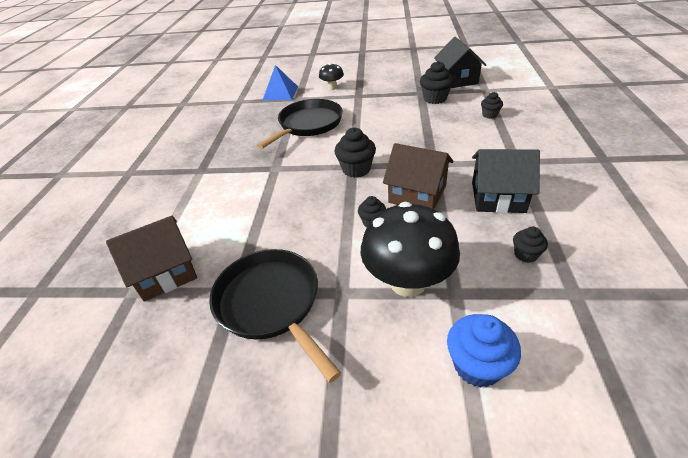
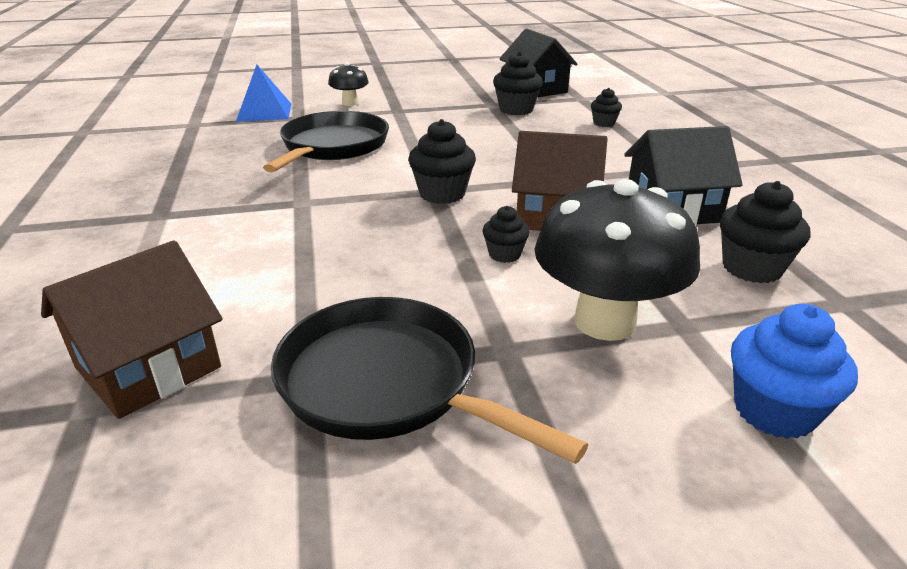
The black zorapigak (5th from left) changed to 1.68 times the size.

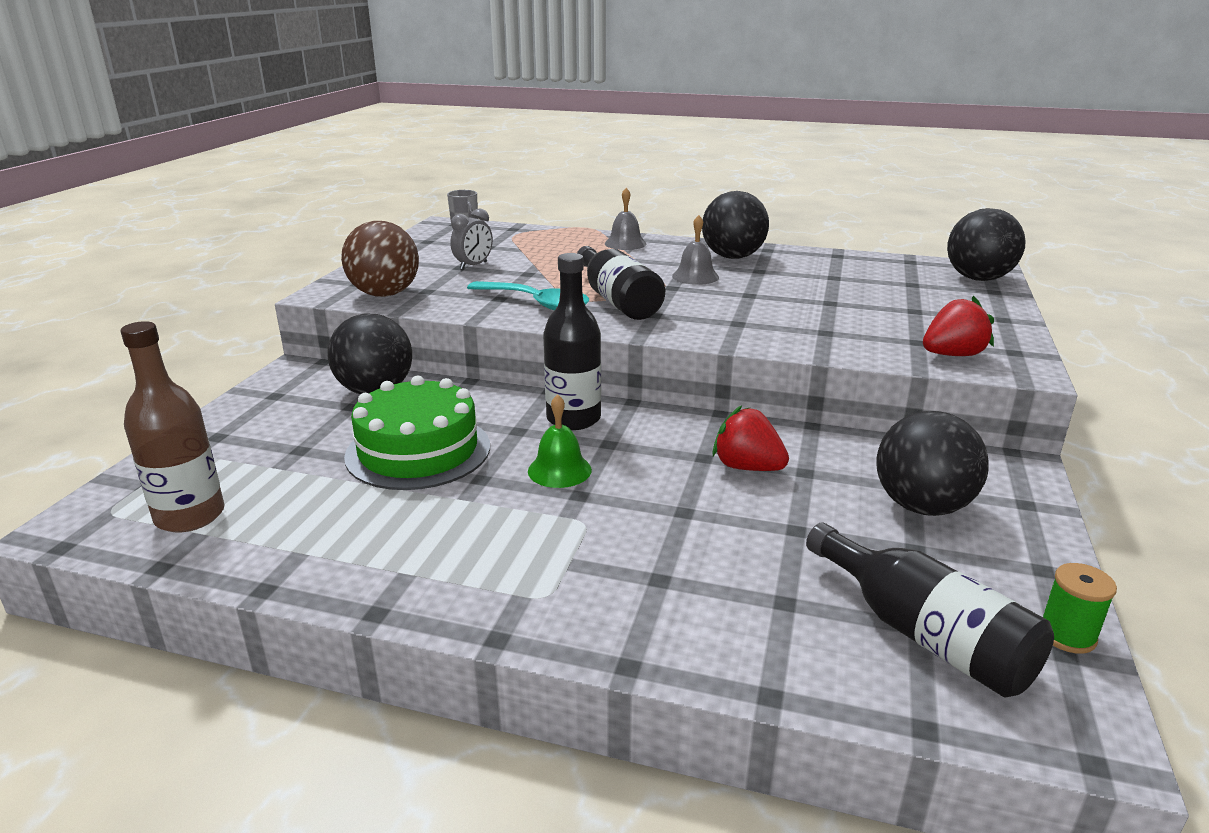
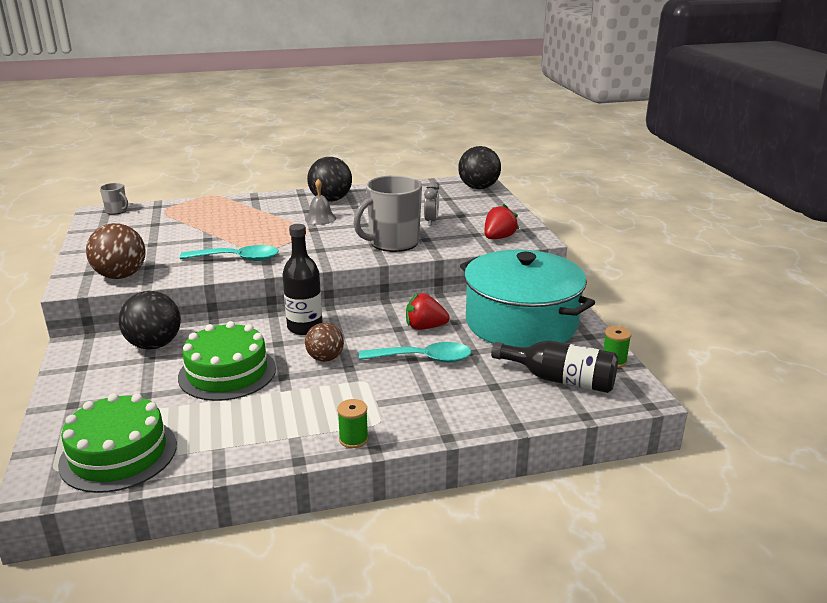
The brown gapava was replaced by the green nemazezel (1st from left). The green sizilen was replaced by the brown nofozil (2nd from left). The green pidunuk (1st from left) appeared. The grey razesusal (2nd from left) appeared. The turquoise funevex (2nd from left) appeared. The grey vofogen moved. The black nofozil (3rd from left) was replaced by the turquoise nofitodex. The black gapava (2nd from left) disappeared. The grey sizilen (1st from left) disappeared.

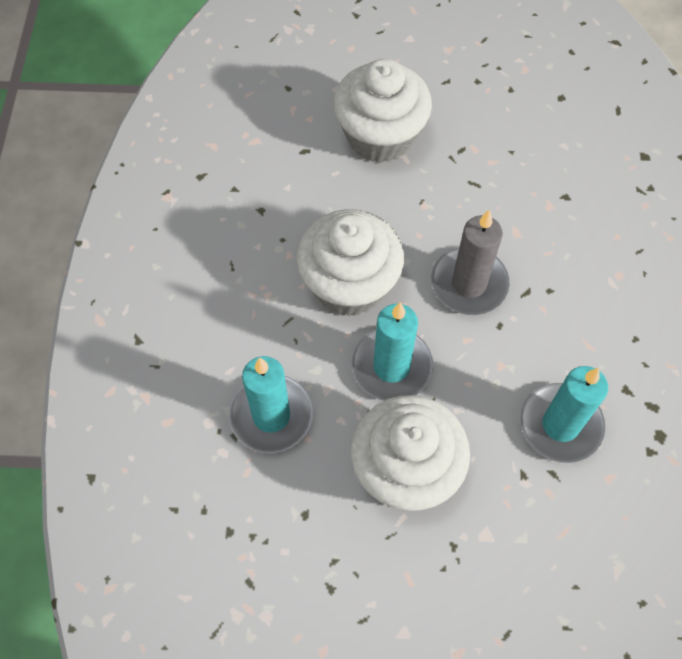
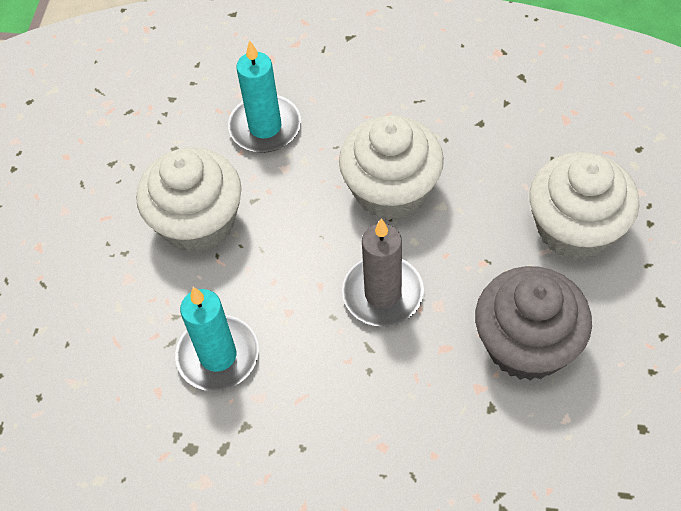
The grey zorapigak appeared. The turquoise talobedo (2nd from left) disappeared.

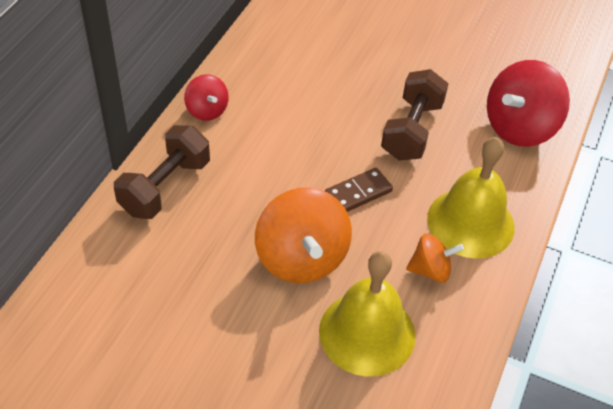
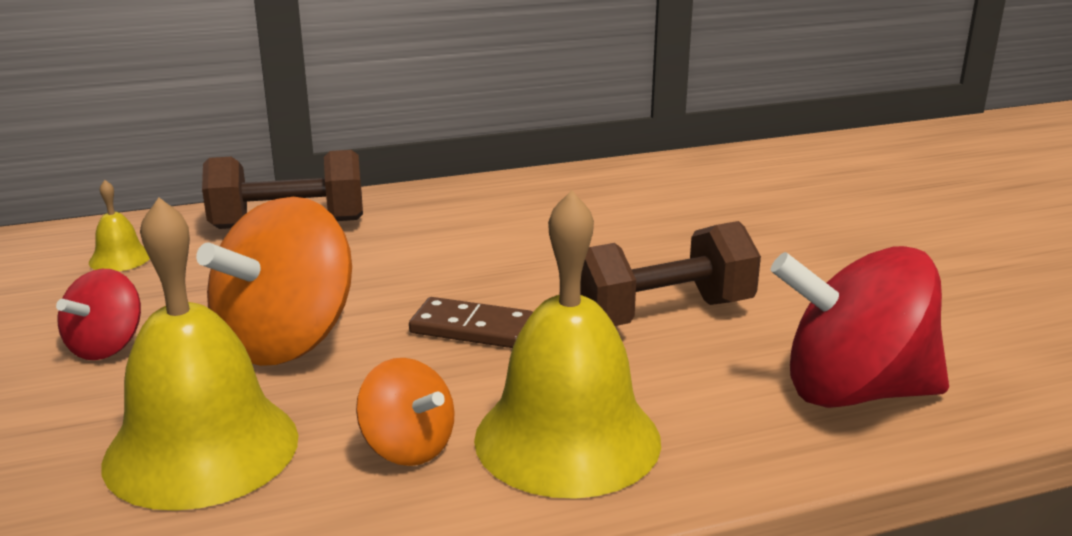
The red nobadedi (1st from left) moved. The yellow sizilen (1st from left) appeared.

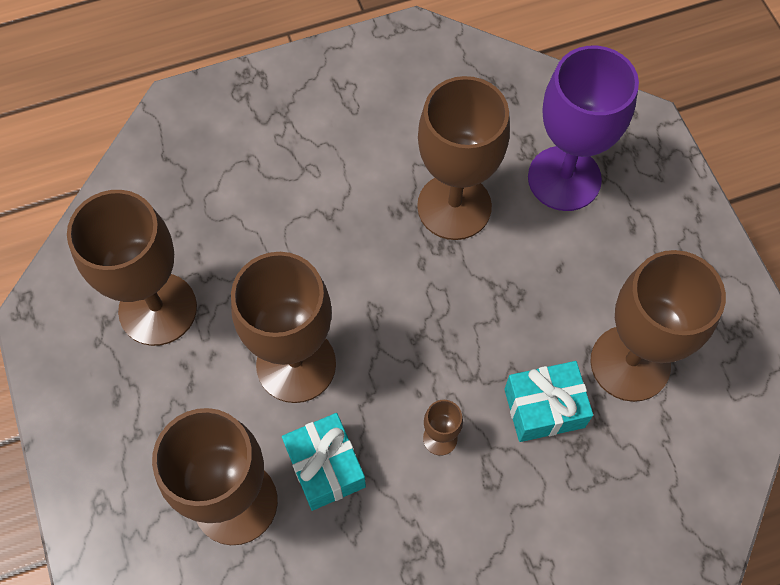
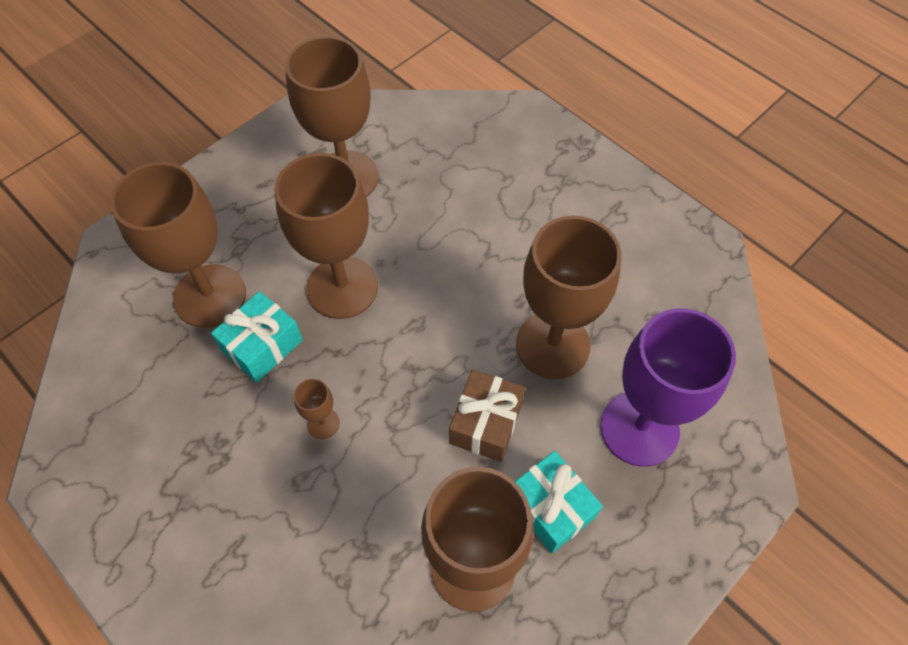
The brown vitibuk appeared. The turquoise vitibuk (2nd from left) moved.

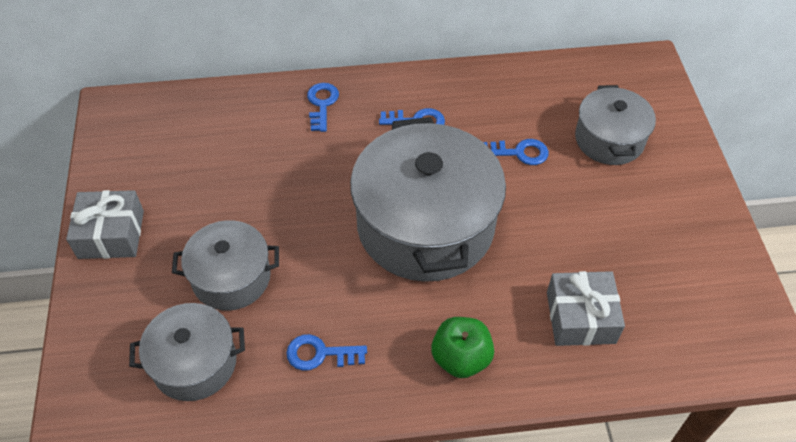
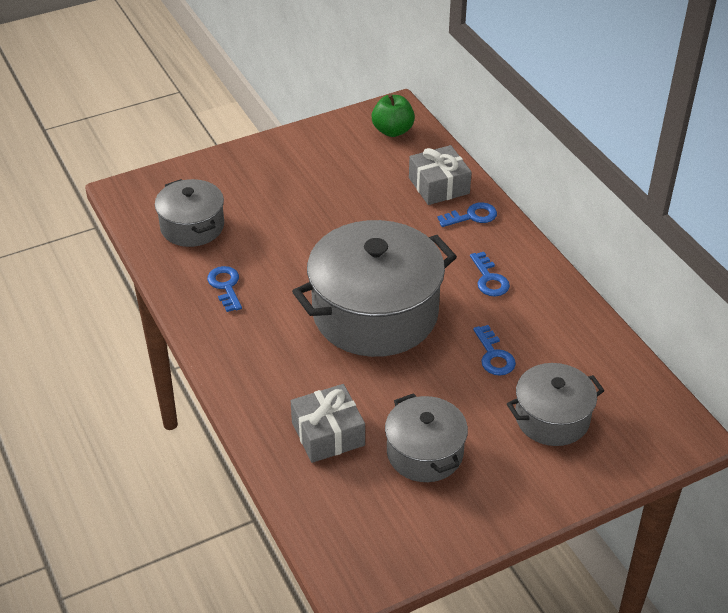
The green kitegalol moved. The grey nofitodex (2nd from left in the first image) moved. The grey vitibuk (1st from left in the first image) moved.

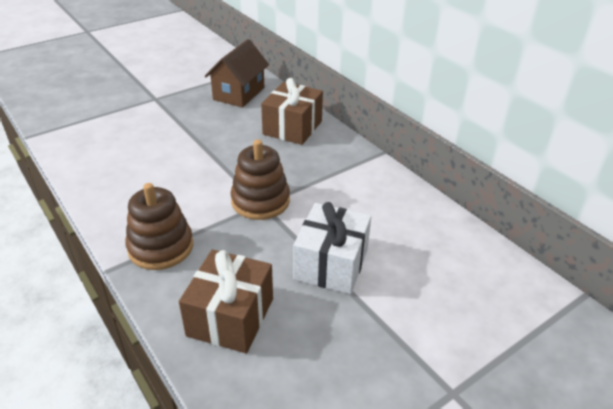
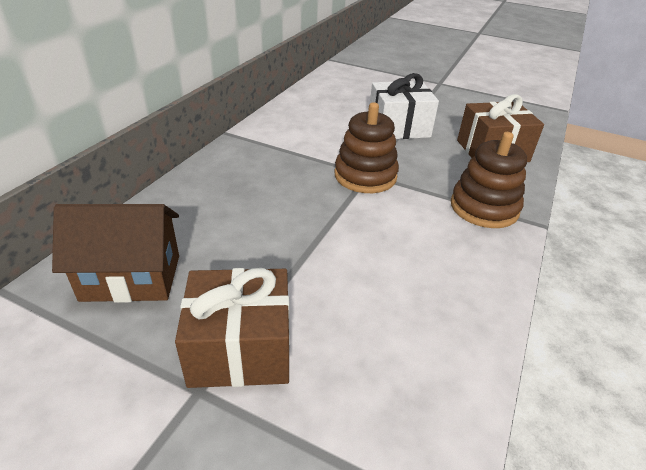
The brown vitibuk (2nd from left in the first image) moved.

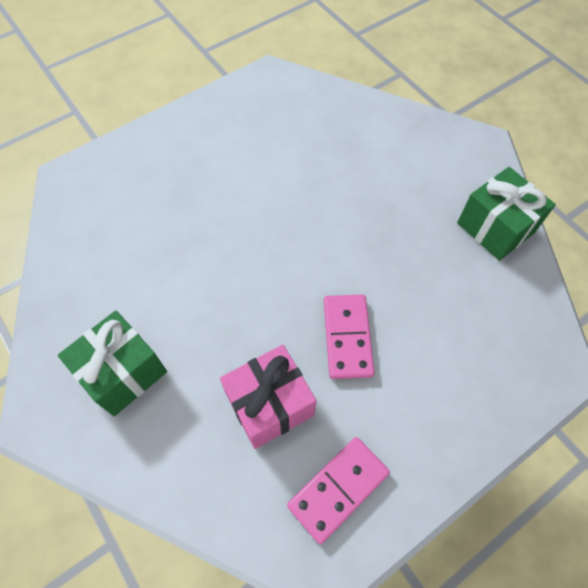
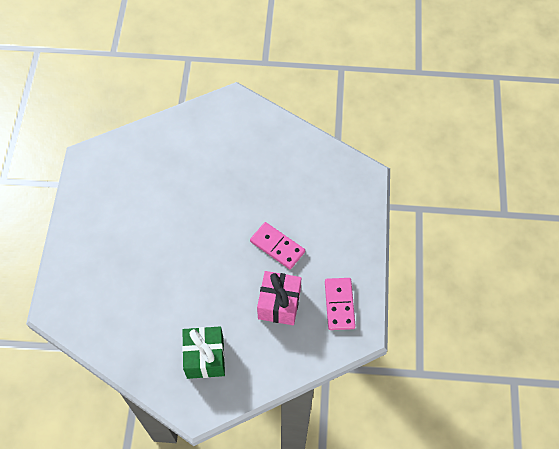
The green vitibuk (2nd from left) disappeared.

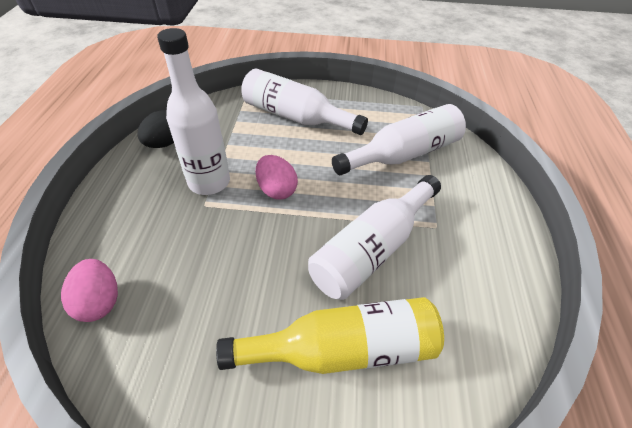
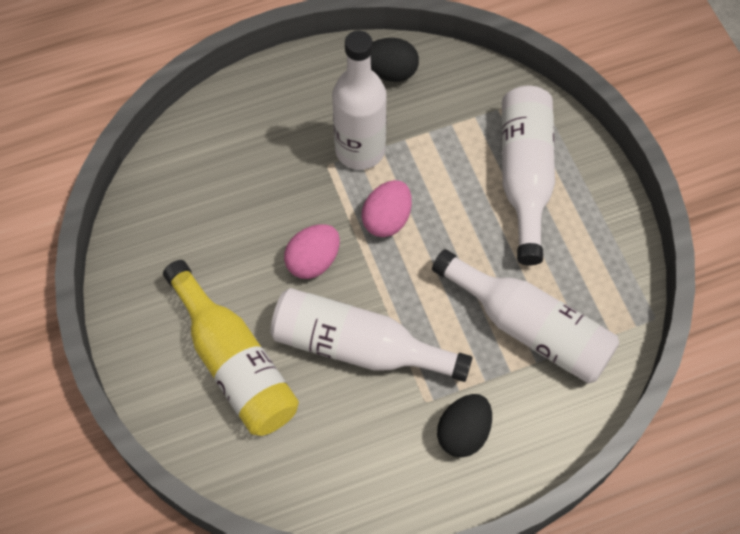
The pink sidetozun (1st from left) moved. The black sidetozun (2nd from left) appeared.

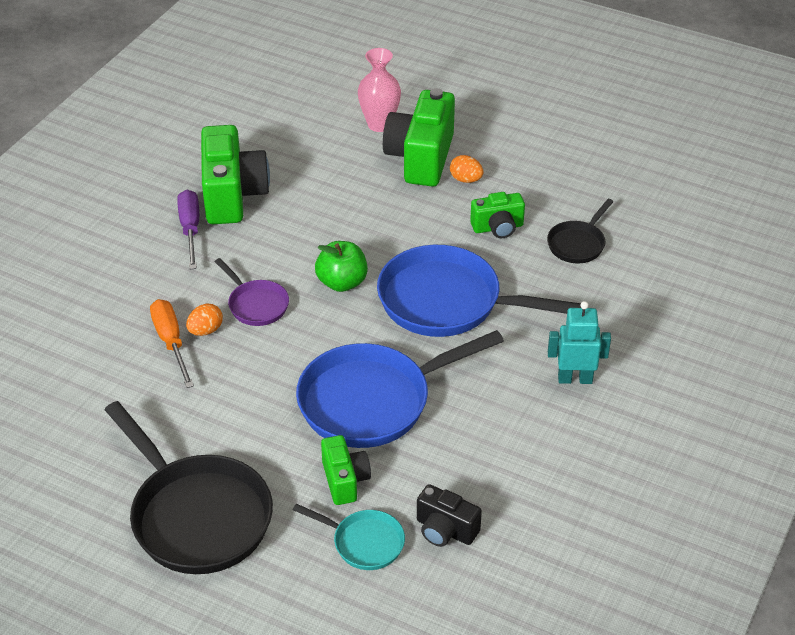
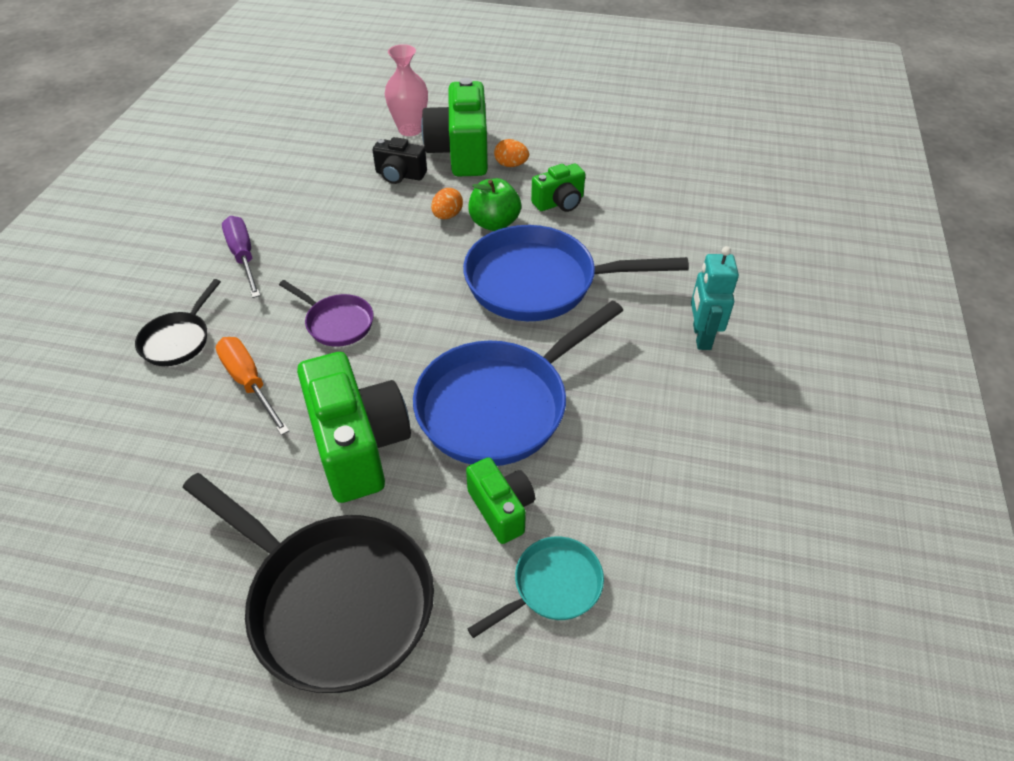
The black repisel (2nd from left in the first image) moved. The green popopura (1st from left) moved. The black popopura moved. The orange sidetozun (1st from left) moved. The green kitegalol moved. The turquoise repisel turned 45 degrees counterclockwise. The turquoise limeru turned 75 degrees counterclockwise.

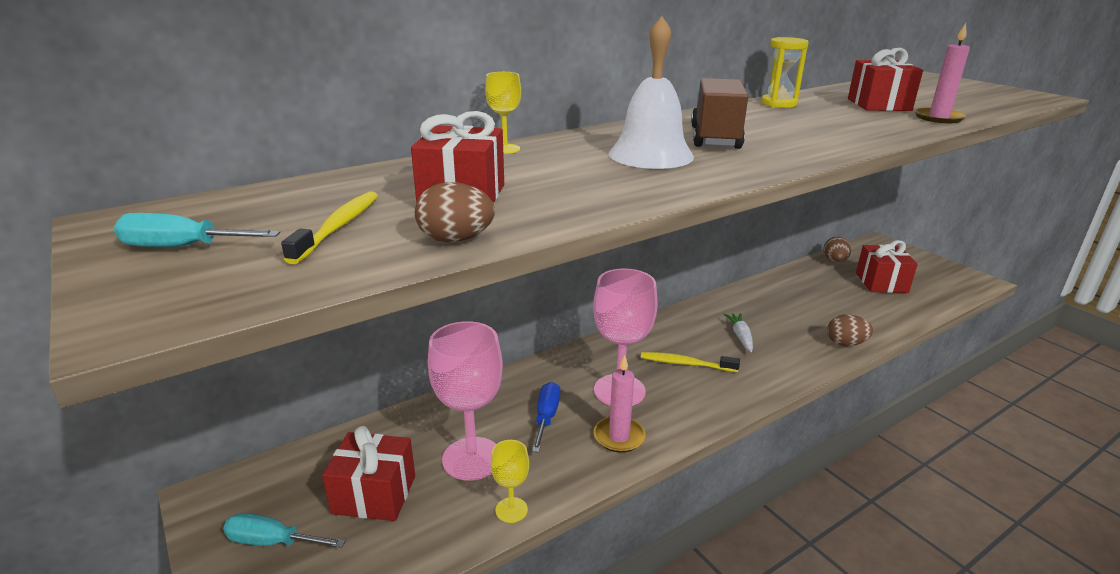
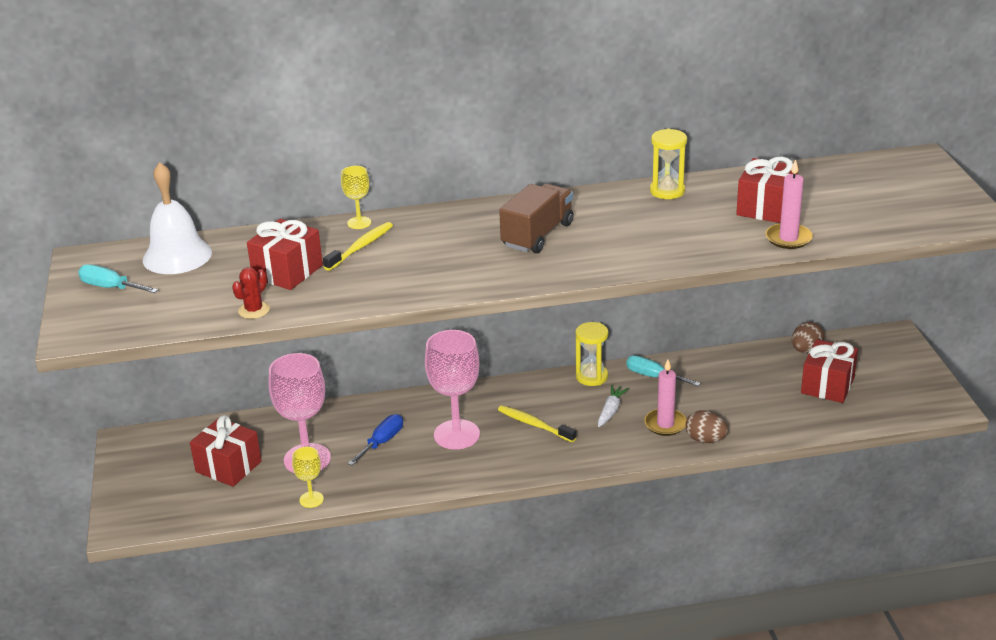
The white sizilen moved. The brown sidetozun (1st from left) was replaced by the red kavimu. The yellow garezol (1st from left) moved. The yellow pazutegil (1st from left) appeared. The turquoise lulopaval (2nd from left) moved. The pink talobedo (1st from left) moved.

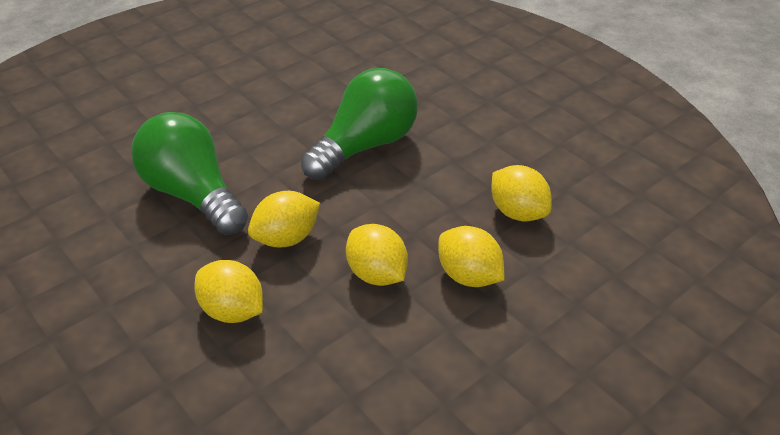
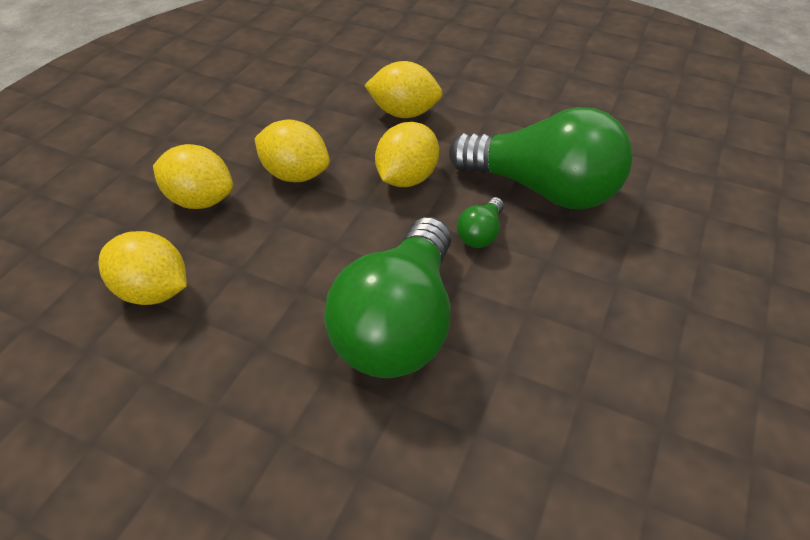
The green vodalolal (2nd from left) appeared.

